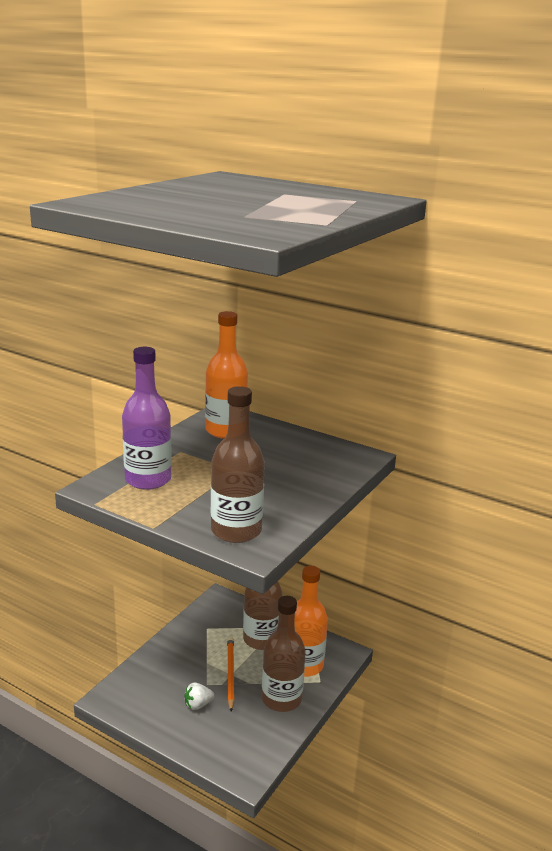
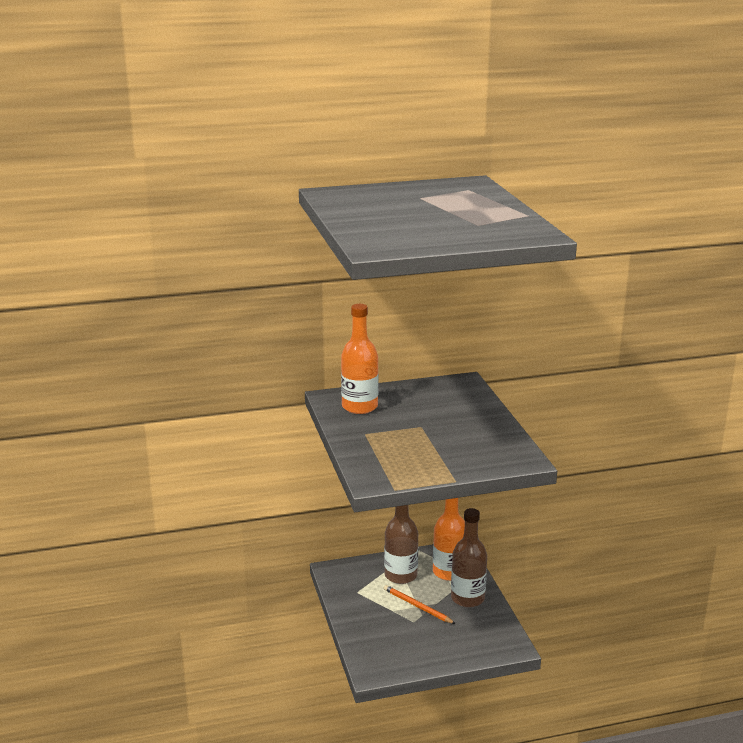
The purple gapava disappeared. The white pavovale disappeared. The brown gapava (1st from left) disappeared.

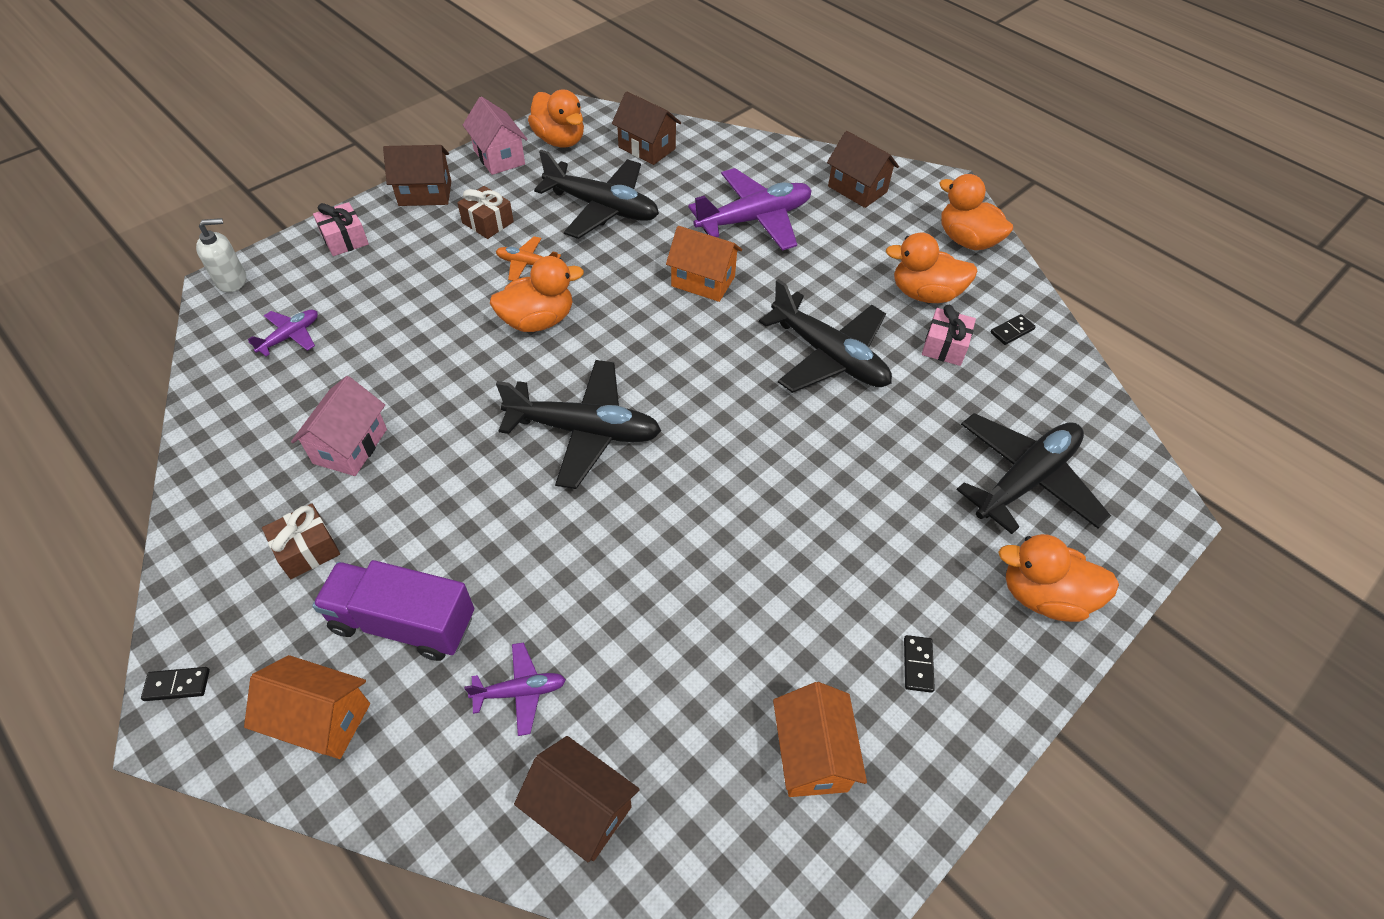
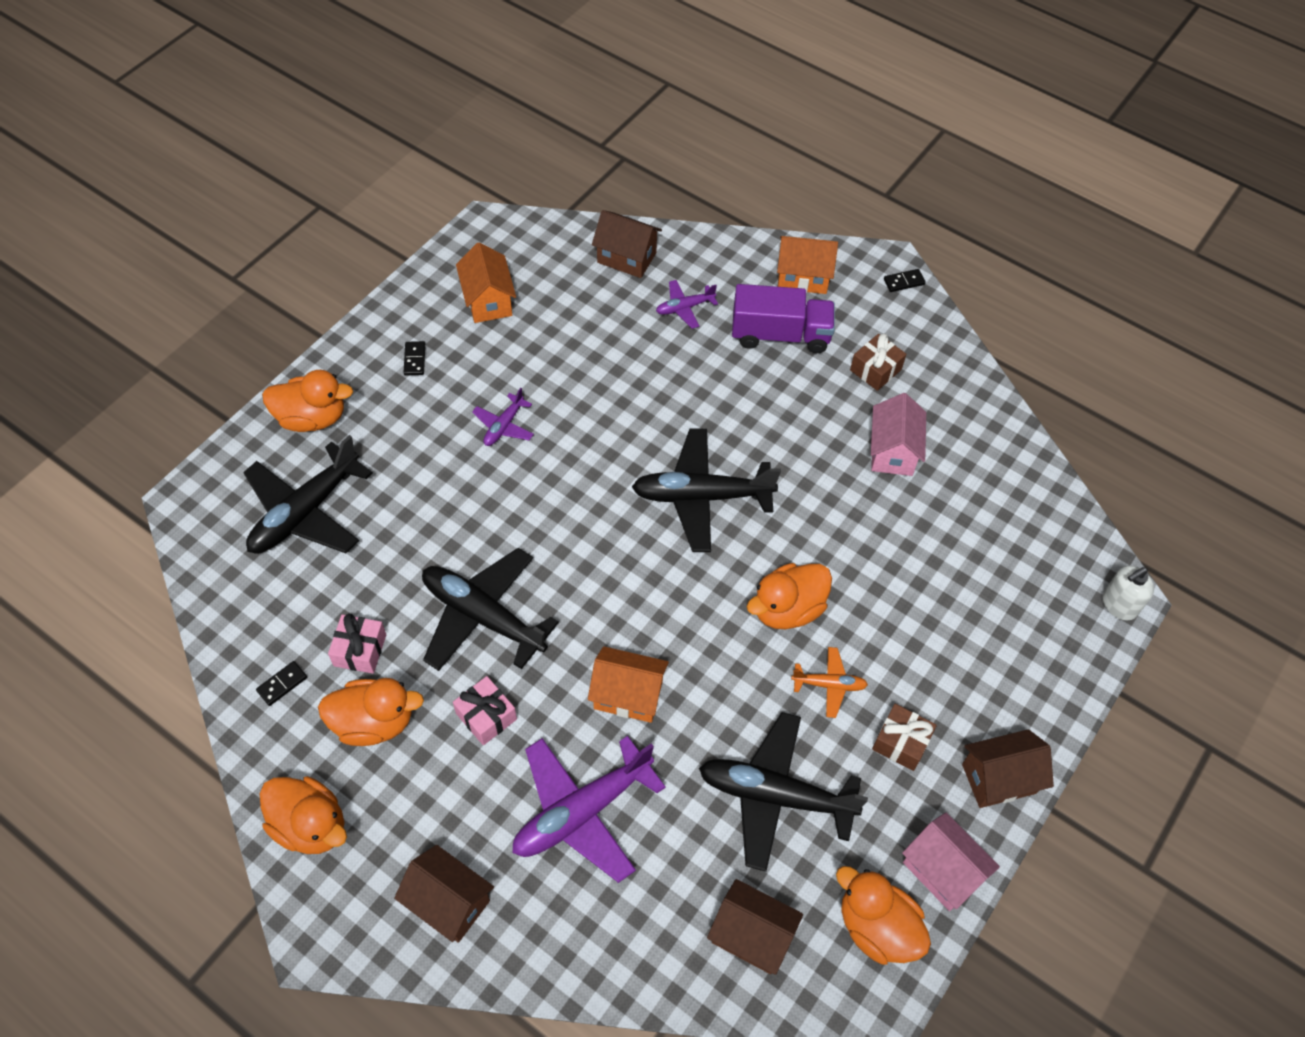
The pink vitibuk (1st from left in the first image) moved. The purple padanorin (1st from left) moved.

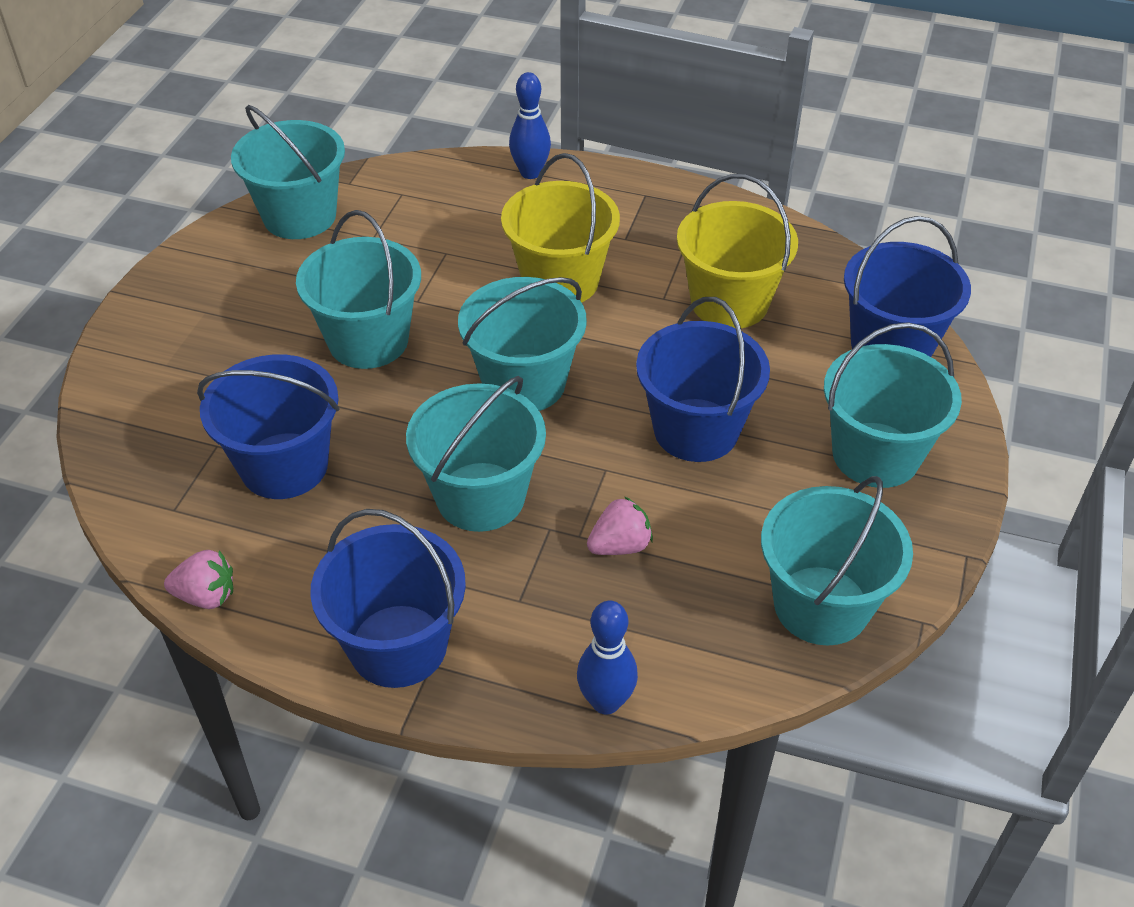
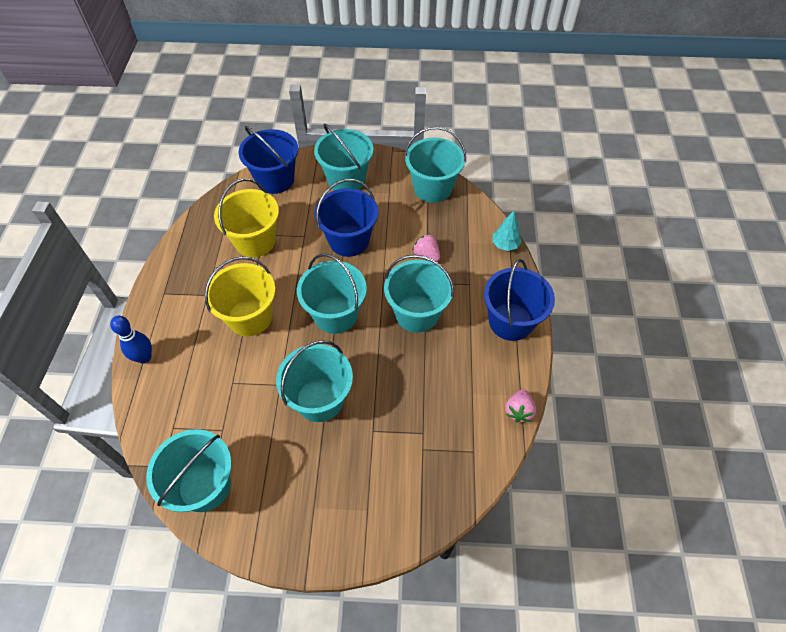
The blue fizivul (2nd from left) was replaced by the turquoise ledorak. The pink pavovale (1st from left in the first image) turned 150 degrees counterclockwise. The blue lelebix (1st from left) disappeared.

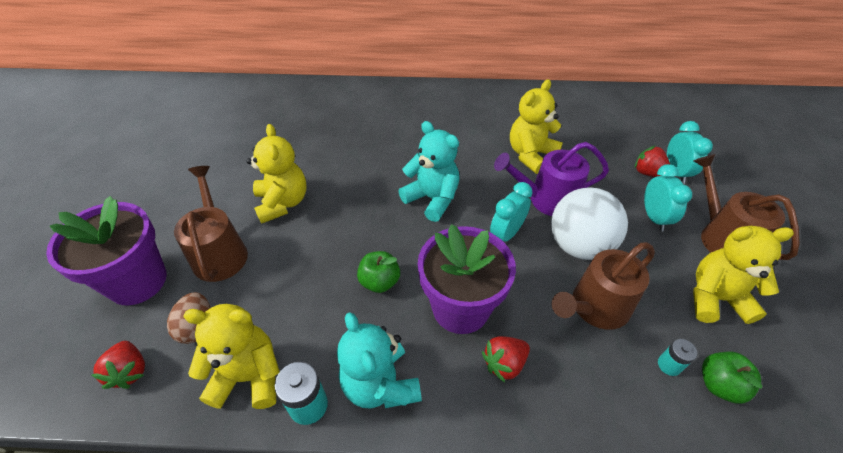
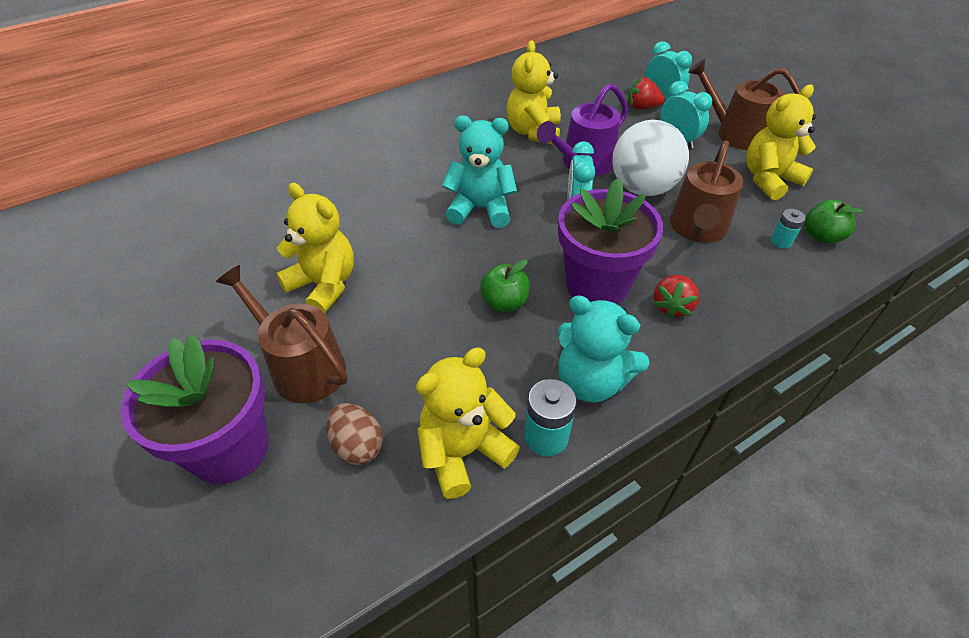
The red pavovale (1st from left) disappeared.

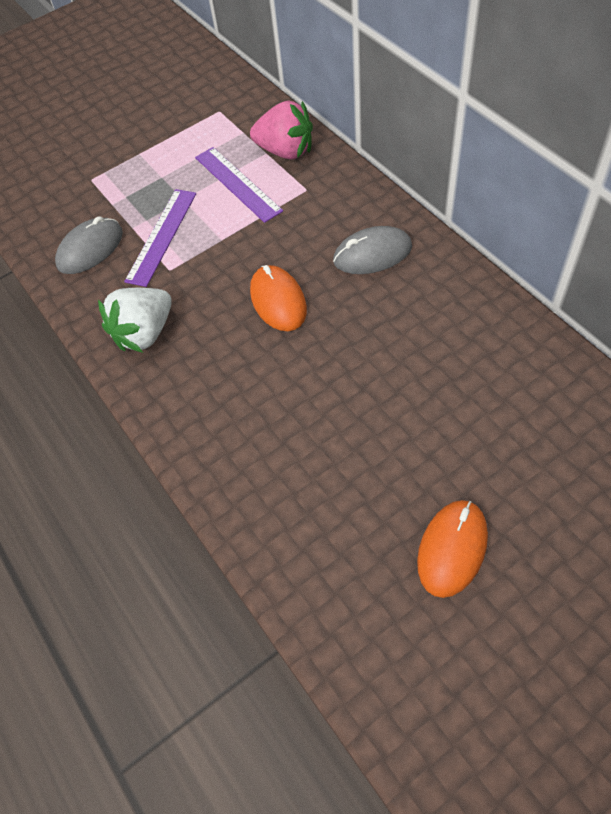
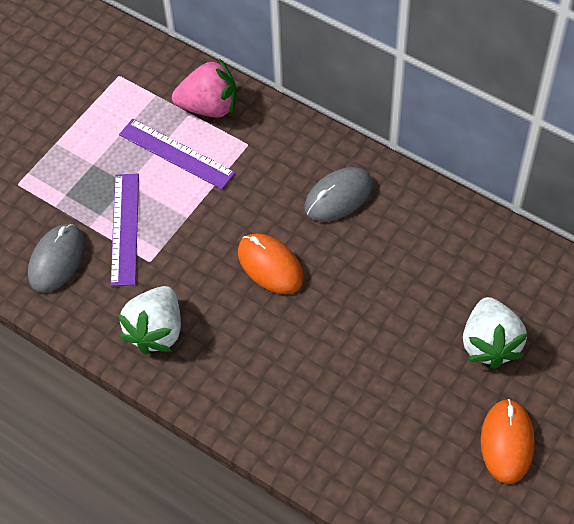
The white pavovale (2nd from left) appeared.

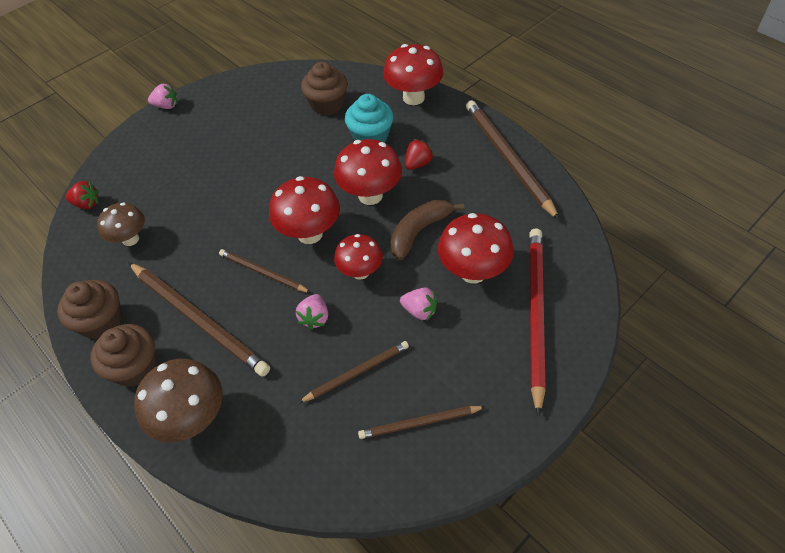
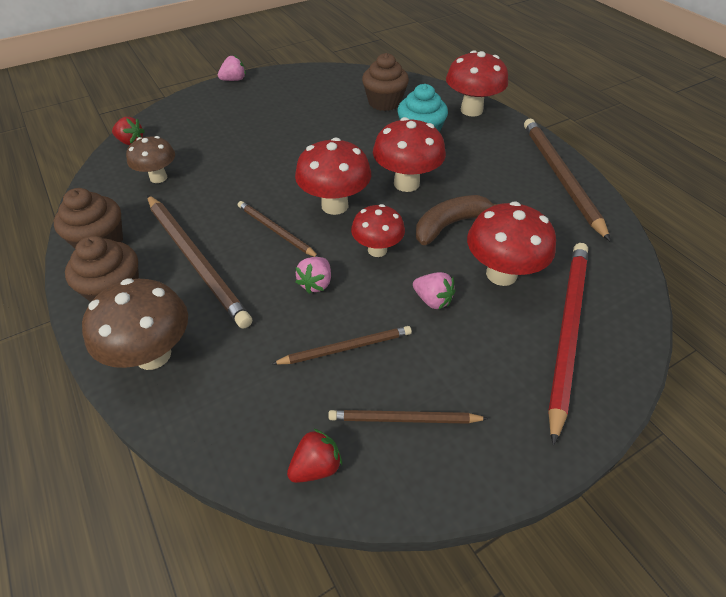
The pink pavovale (1st from left) turned 45 degrees counterclockwise. The red pavovale (2nd from left) moved.

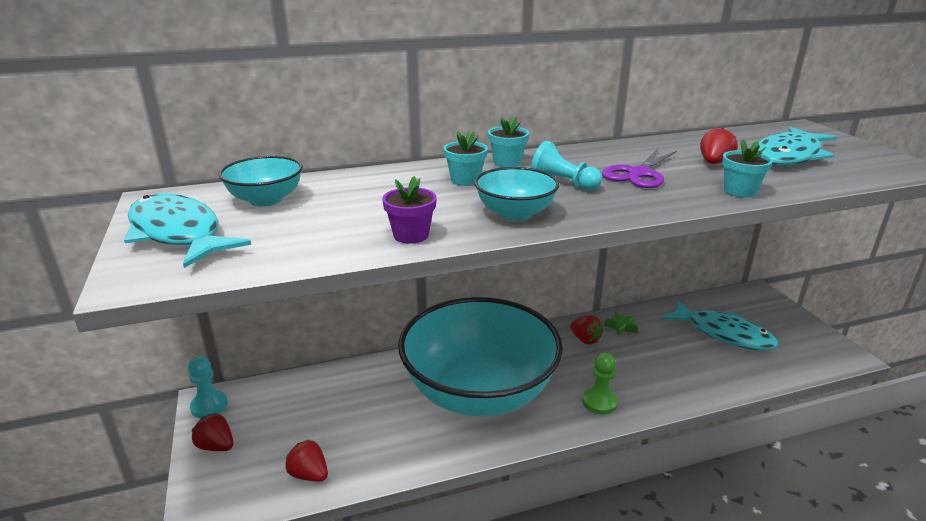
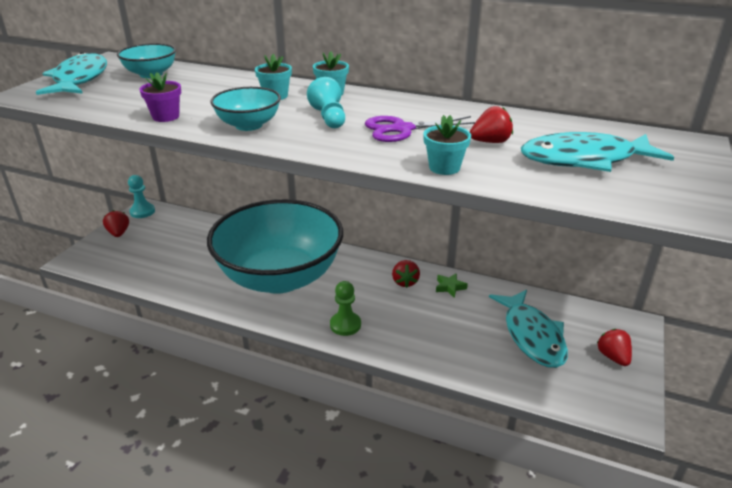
The red pavovale (2nd from left in the first image) moved.

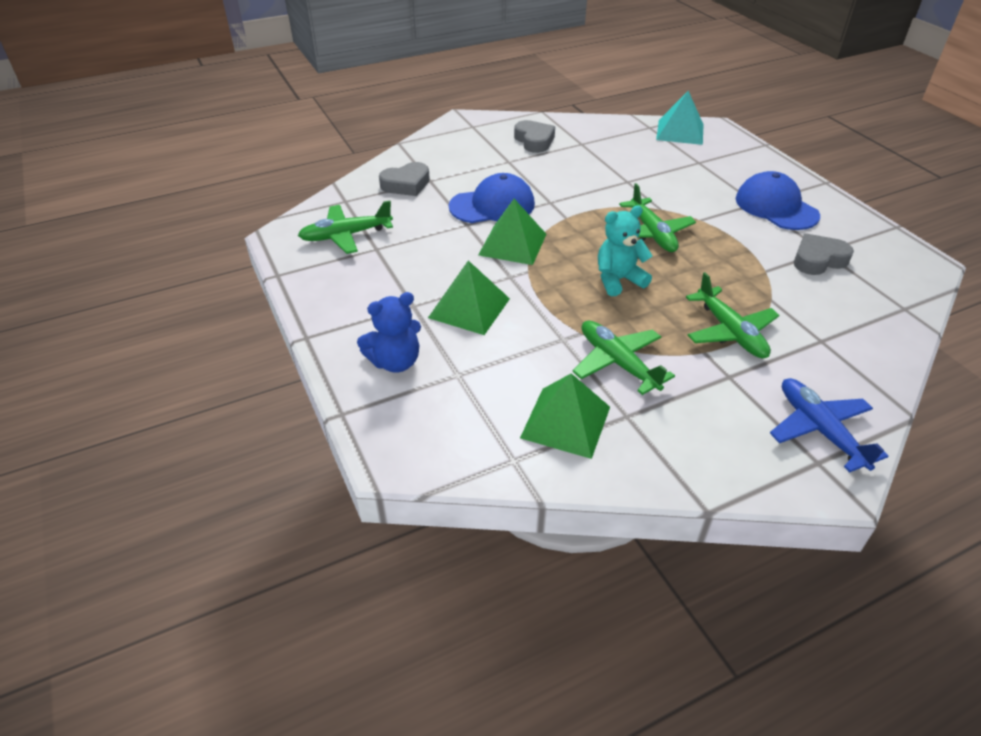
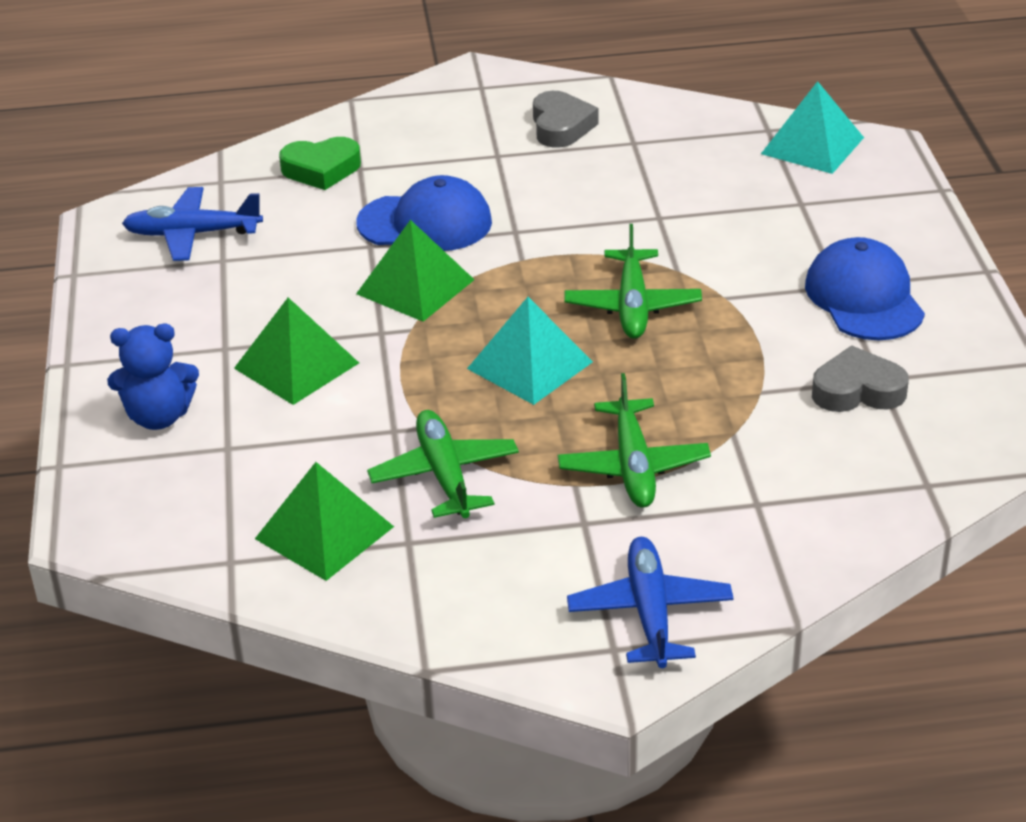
The green padanorin (1st from left) became the blue padanorin (1st from left). The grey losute (1st from left) became the green losute. The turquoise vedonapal was replaced by the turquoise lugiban (1st from left).

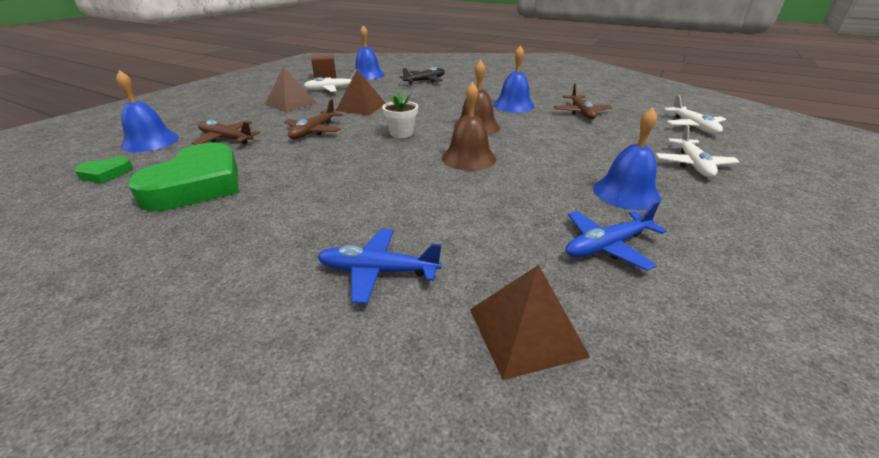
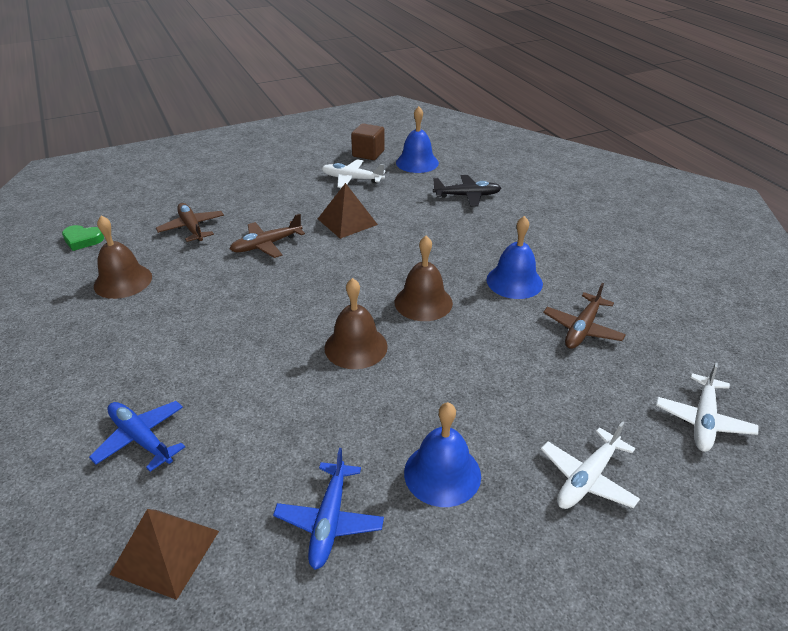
The green losute (2nd from left) was replaced by the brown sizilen (1st from left). The blue padanorin (2nd from left) turned 90 degrees counterclockwise. The blue sizilen (1st from left) disappeared. The brown lugiban (1st from left) disappeared. The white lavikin disappeared.

